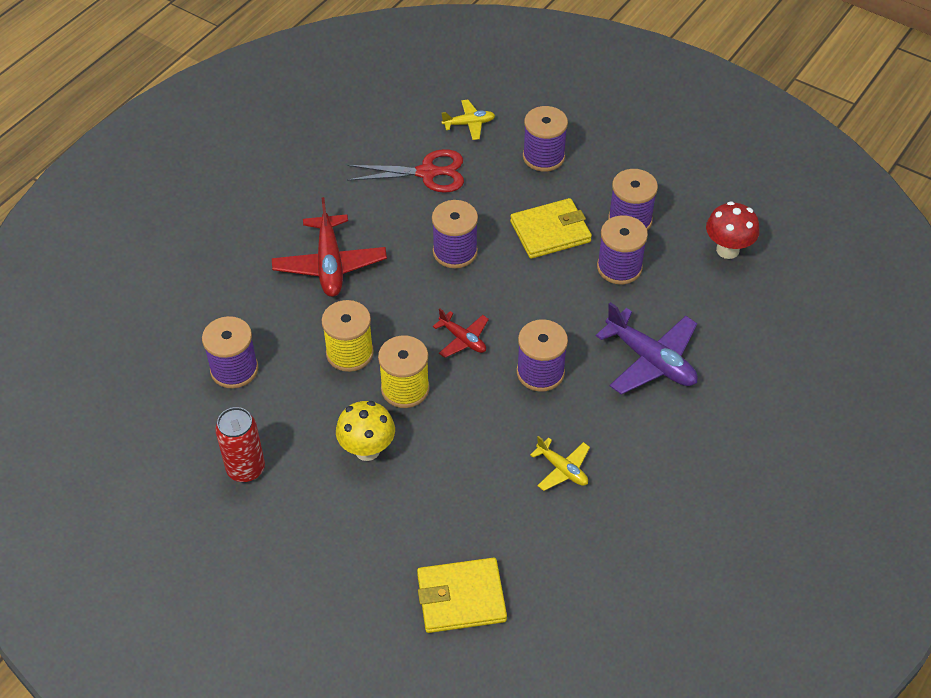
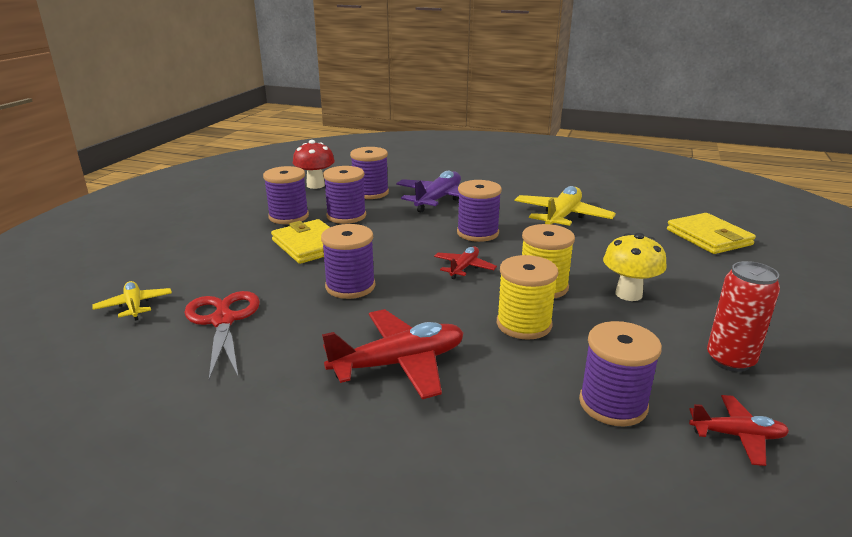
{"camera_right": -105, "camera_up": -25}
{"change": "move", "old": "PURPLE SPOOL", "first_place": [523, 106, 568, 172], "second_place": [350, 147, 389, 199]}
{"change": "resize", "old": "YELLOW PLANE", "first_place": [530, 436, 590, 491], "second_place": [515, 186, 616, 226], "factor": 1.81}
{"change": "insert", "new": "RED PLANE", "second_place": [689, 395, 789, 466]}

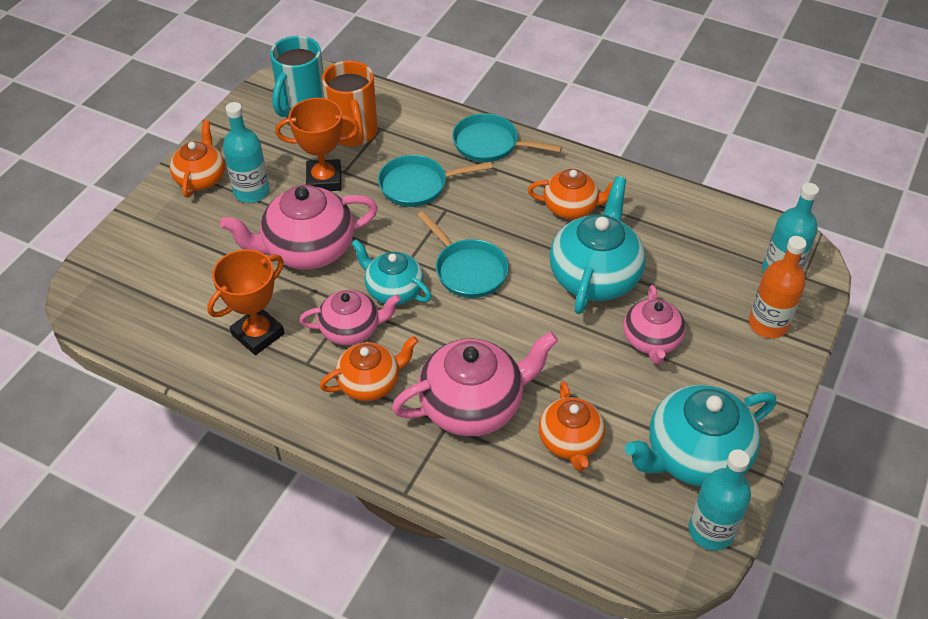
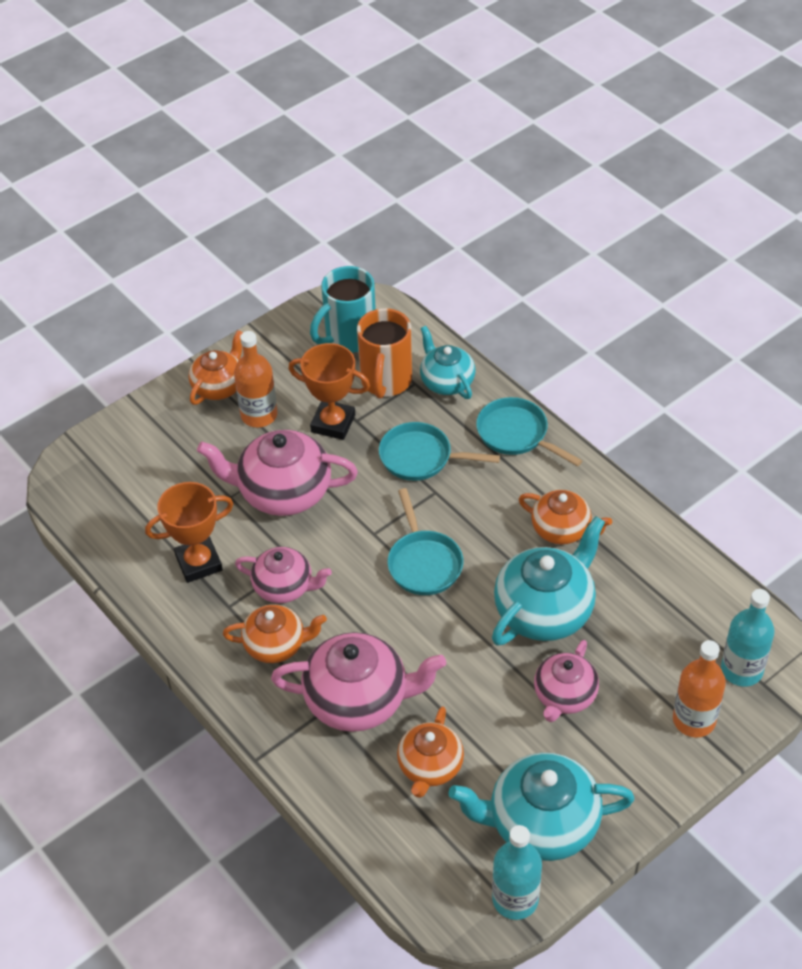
{"camera_right": 25, "camera_up": 0}
{"change": "recolor", "old": "TURQUOISE BOTTLE", "new": "ORANGE BOTTLE", "first_place": [223, 102, 269, 203], "second_place": [234, 331, 278, 427]}
{"change": "move", "old": "TURQUOISE TEAPOT", "first_place": [351, 239, 432, 305], "second_place": [420, 326, 475, 399]}

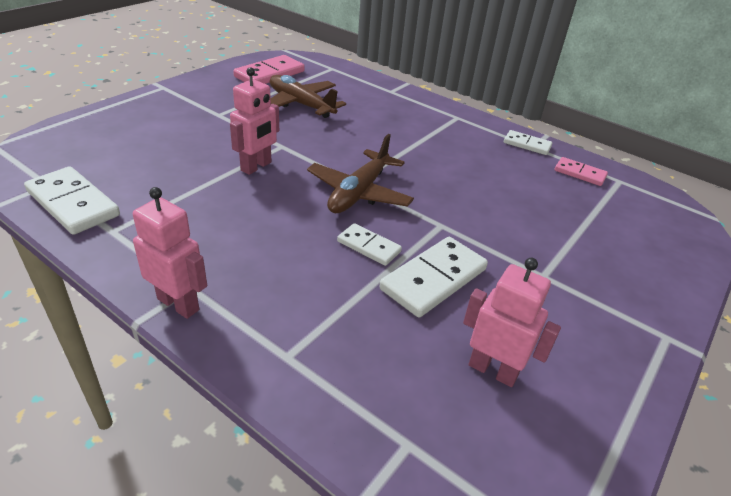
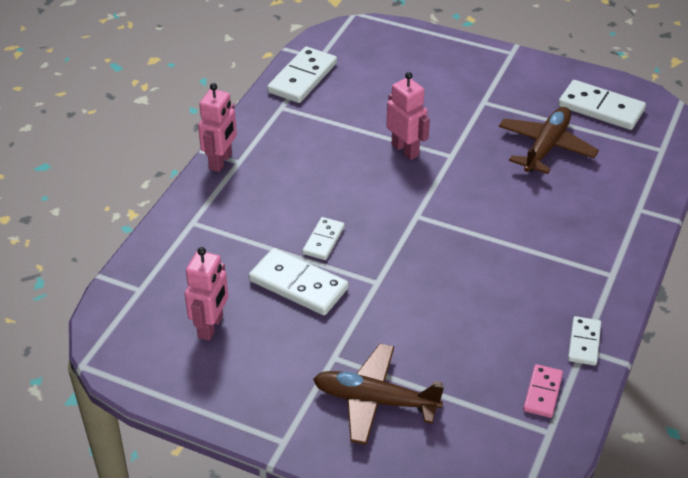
{"camera_right": 80, "camera_up": 5}
{"change": "move", "old": "BROWN PLANE", "first_place": [307, 134, 414, 213], "second_place": [313, 344, 444, 445]}
{"change": "rotate", "old": "PINK ROBOT", "first_place": [230, 67, 279, 175], "second_place": [387, 72, 430, 160], "degrees": -150}
{"change": "recolor", "old": "PINK DOMINO", "new": "WHITE DOMINO", "first_place": [233, 55, 305, 84], "second_place": [558, 80, 646, 130]}

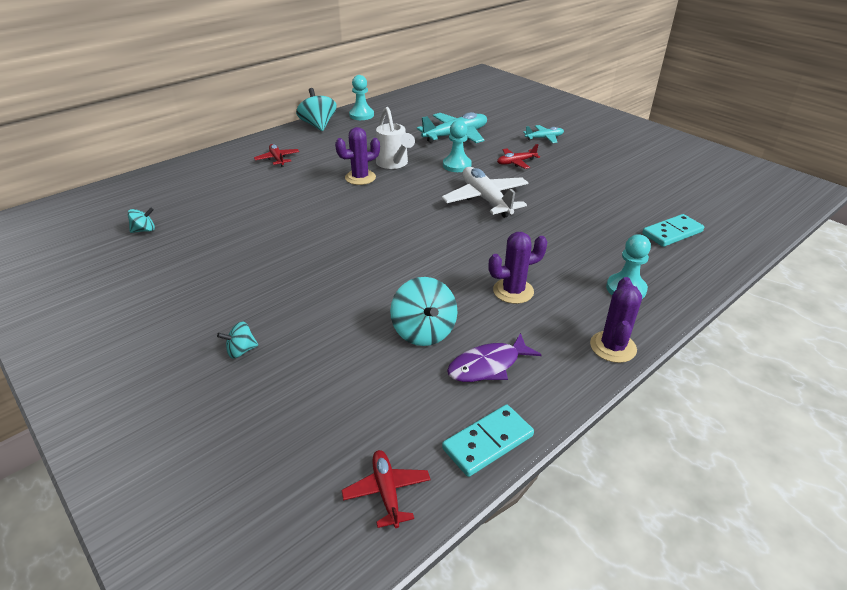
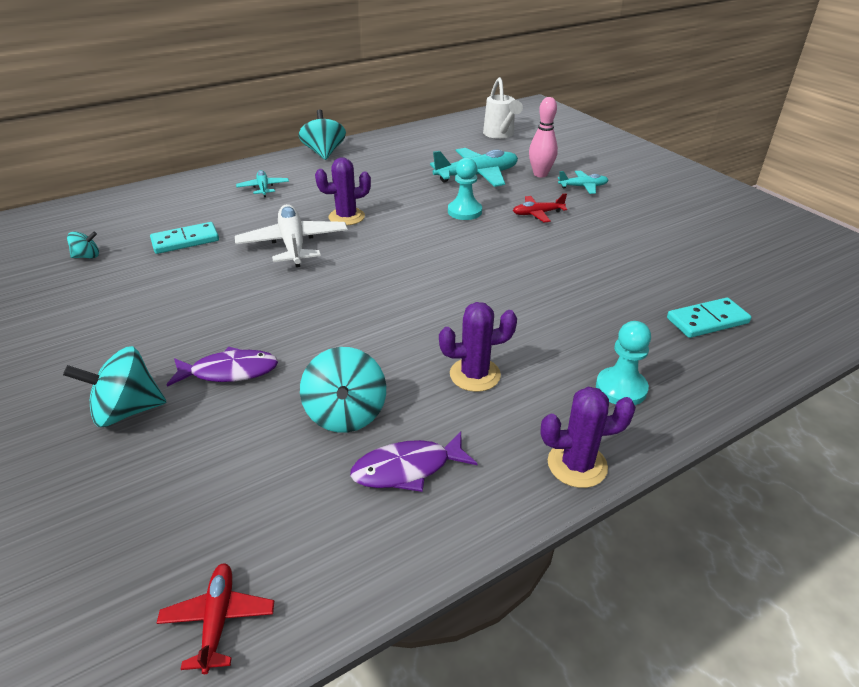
{"camera_right": 10, "camera_up": 0}
{"change": "resize", "old": "TURQUOISE SPINNING TOP", "first_place": [217, 321, 258, 358], "second_place": [63, 346, 166, 427], "factor": 1.86}
{"change": "move", "old": "TURQUOISE DOMINO", "first_place": [442, 404, 534, 477], "second_place": [150, 222, 219, 254]}
{"change": "insert", "new": "PURPLE FISH", "second_place": [167, 347, 278, 387]}
{"change": "move", "old": "WHITE PLANE", "first_place": [441, 167, 528, 218], "second_place": [235, 204, 348, 267]}
{"change": "recolor", "old": "RED PLANE", "new": "TURQUOISE PLANE", "first_place": [254, 144, 299, 167], "second_place": [236, 170, 289, 197]}
{"change": "move", "old": "WHITE WATERING CAN", "first_place": [376, 107, 415, 169], "second_place": [483, 77, 523, 139]}
{"change": "insert", "new": "PINK BOWLING PIN", "second_place": [529, 97, 558, 177]}
{"change": "rotate", "old": "PURPLE CACTUS", "first_place": [590, 277, 642, 363], "second_place": [541, 387, 636, 488], "degrees": 60}
{"change": "delete", "old": "TURQUOISE PAWN", "first_place": [349, 75, 374, 120]}

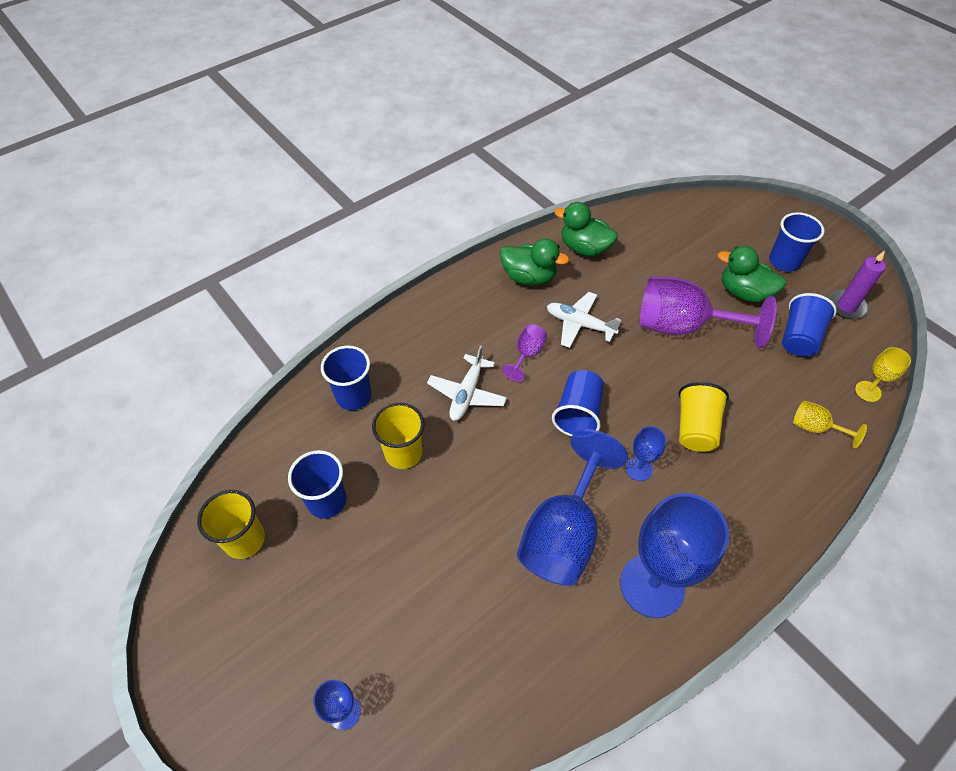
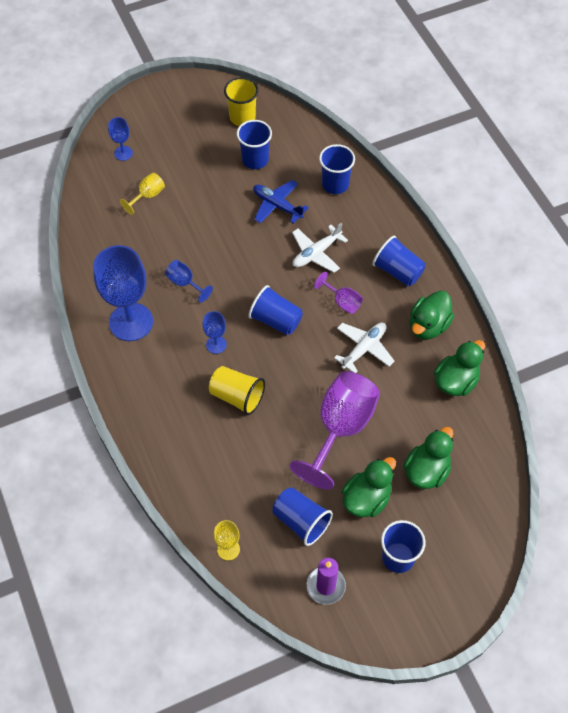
{"camera_right": 105, "camera_up": 5}
{"change": "move", "old": "YELLOW GOBLET", "first_place": [793, 401, 867, 448], "second_place": [120, 173, 165, 215]}
{"change": "resize", "old": "BLUE GOBLET", "first_place": [517, 429, 628, 586], "second_place": [165, 260, 213, 303], "factor": 0.46}
{"change": "replace", "old": "YELLOW CUP", "new": "BLUE PLANE", "first_place": [372, 403, 424, 469], "second_place": [253, 180, 309, 224]}
{"change": "rotate", "old": "WHITE PLANE", "first_place": [427, 345, 507, 421], "second_place": [292, 222, 348, 273], "degrees": -75}
{"change": "insert", "new": "BLUE CUP", "second_place": [372, 236, 426, 286]}
{"change": "insert", "new": "GREEN DUCK", "second_place": [403, 427, 453, 489]}

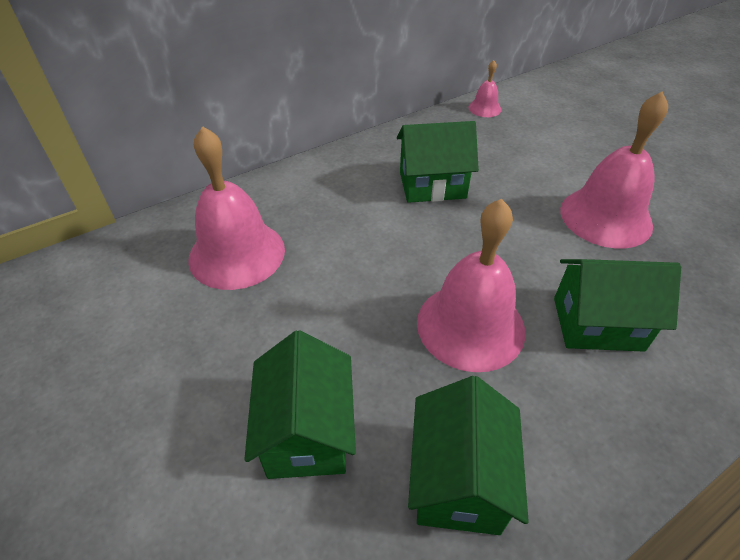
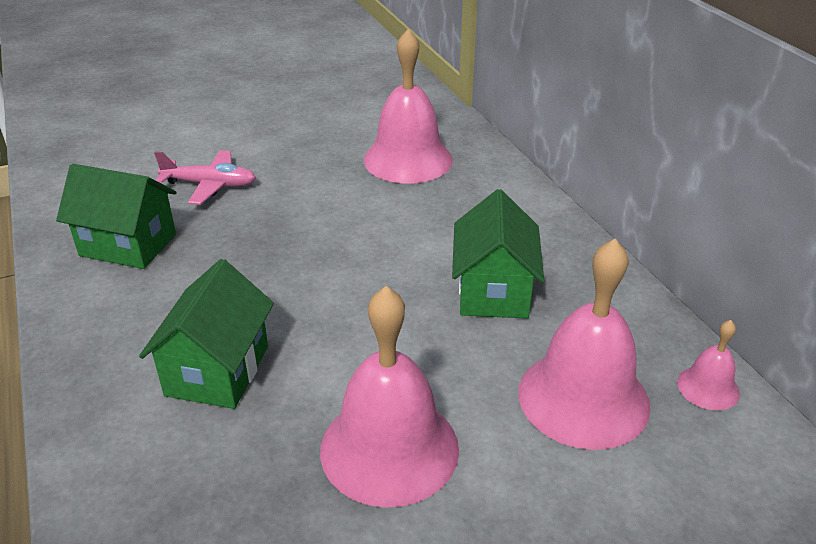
{"camera_right": 100, "camera_up": -10}
{"change": "replace", "old": "GREEN HOUSE", "new": "PINK PLANE", "first_place": [244, 330, 356, 479], "second_place": [154, 150, 256, 205]}
{"change": "move", "old": "PINK BELL", "first_place": [417, 199, 525, 372], "second_place": [518, 239, 650, 450]}

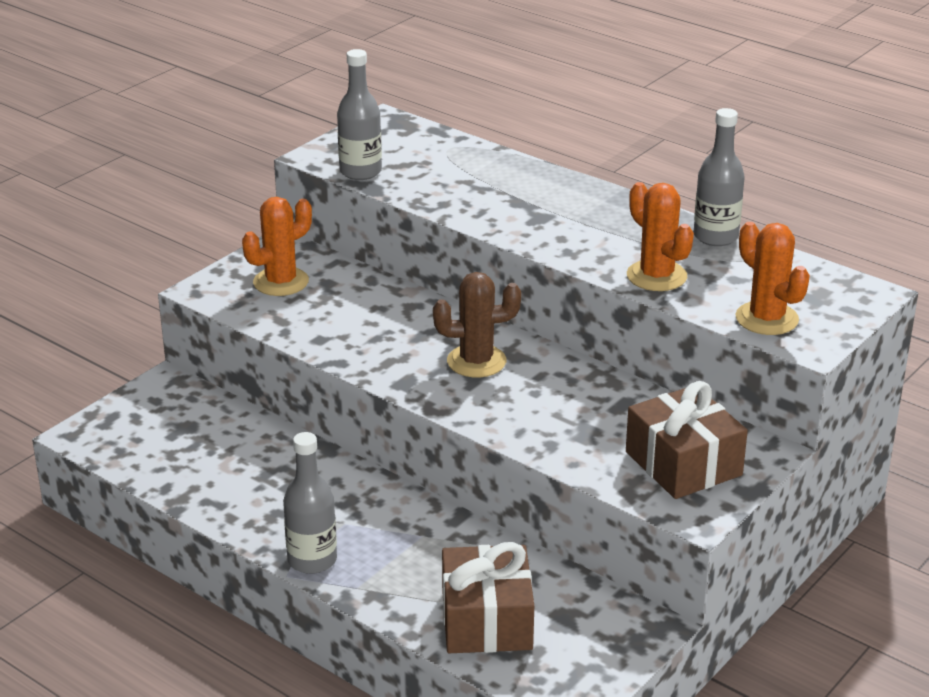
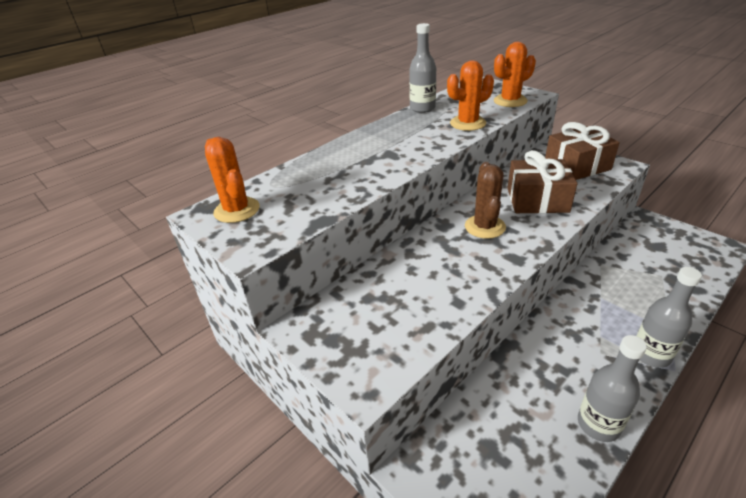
{"camera_right": -80, "camera_up": 5}
{"change": "move", "old": "ORANGE CACTUS", "first_place": [242, 197, 312, 296], "second_place": [205, 137, 260, 223]}
{"change": "move", "old": "BROWN GIFT", "first_place": [442, 542, 534, 653], "second_place": [507, 150, 577, 213]}
{"change": "move", "old": "GREY BOTTLE", "first_place": [337, 49, 382, 180], "second_place": [578, 335, 647, 442]}

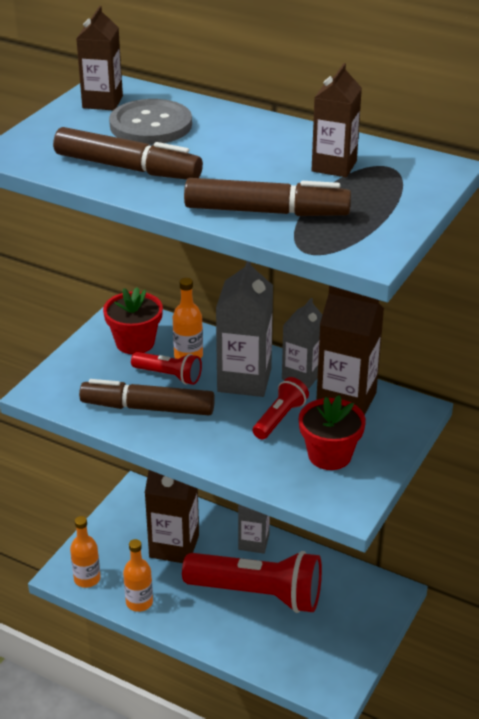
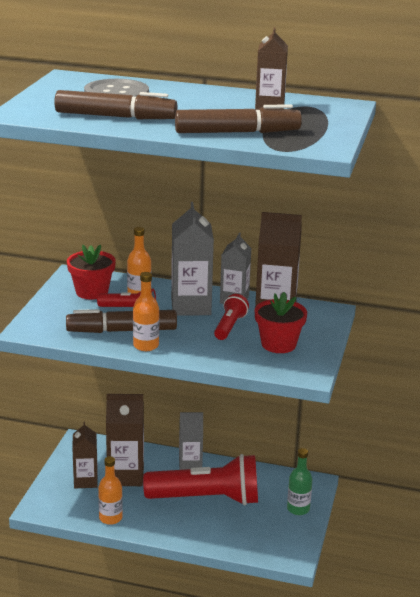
{"camera_right": -15, "camera_up": -10}
{"change": "move", "old": "BROWN CARTON", "first_place": [76, 6, 123, 110], "second_place": [72, 422, 98, 488]}
{"change": "move", "old": "ORANGE BOTTLE", "first_place": [70, 516, 101, 588], "second_place": [133, 272, 159, 351]}
{"change": "insert", "new": "GREEN BOTTLE", "second_place": [287, 448, 312, 515]}

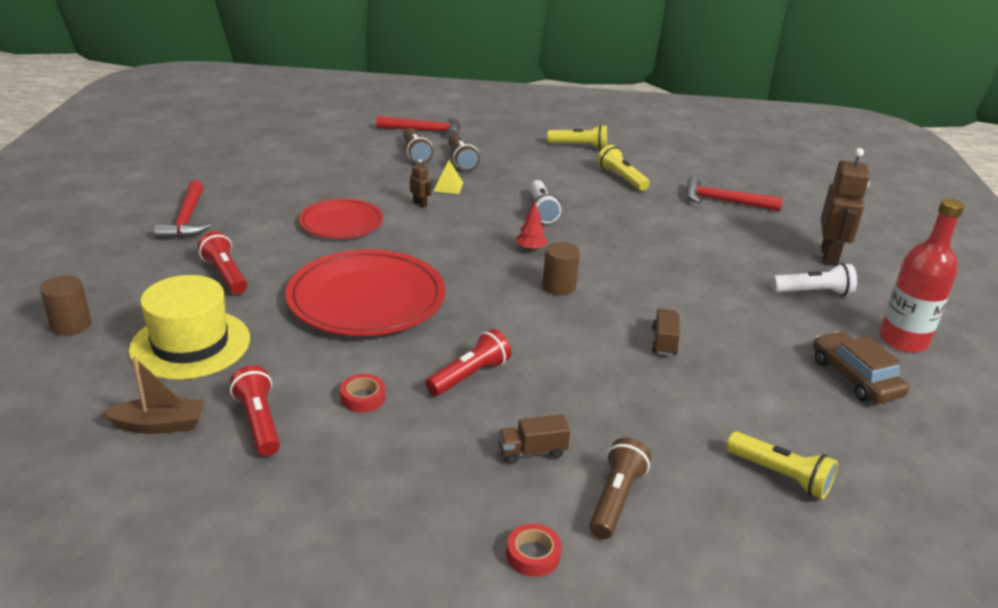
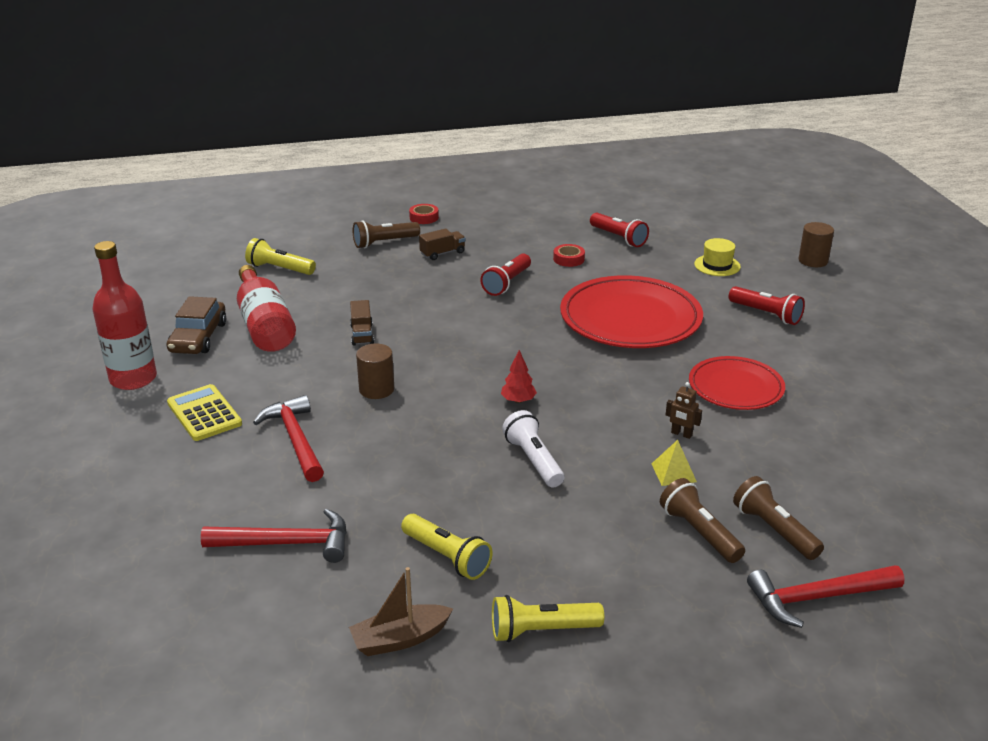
{"camera_right": 165, "camera_up": 0}
{"change": "rotate", "old": "BROWN CAR", "first_place": [813, 331, 909, 403], "second_place": [166, 296, 226, 354], "degrees": 45}
{"change": "replace", "old": "WHITE FLASHLIGHT", "new": "YELLOW CALCULATOR", "first_place": [772, 263, 857, 296], "second_place": [167, 384, 242, 441]}
{"change": "insert", "new": "RED BOTTLE", "second_place": [237, 265, 296, 352]}
{"change": "move", "old": "RED HAMMER", "first_place": [154, 181, 211, 239], "second_place": [253, 395, 324, 482]}
{"change": "move", "old": "BROWN BOAT", "first_place": [101, 357, 205, 434], "second_place": [349, 567, 453, 656]}
{"change": "rotate", "old": "BROWN FLASHLIGHT", "first_place": [589, 438, 651, 539], "second_place": [353, 221, 420, 248], "degrees": 60}
{"change": "move", "old": "BROWN CYLINDER", "first_place": [542, 242, 580, 295], "second_place": [356, 343, 394, 399]}
{"change": "resize", "old": "YELLOW HAT", "first_place": [129, 275, 250, 380], "second_place": [694, 238, 741, 276], "factor": 0.52}
{"change": "delete", "old": "BROWN ROBOT", "first_place": [821, 148, 870, 266]}

